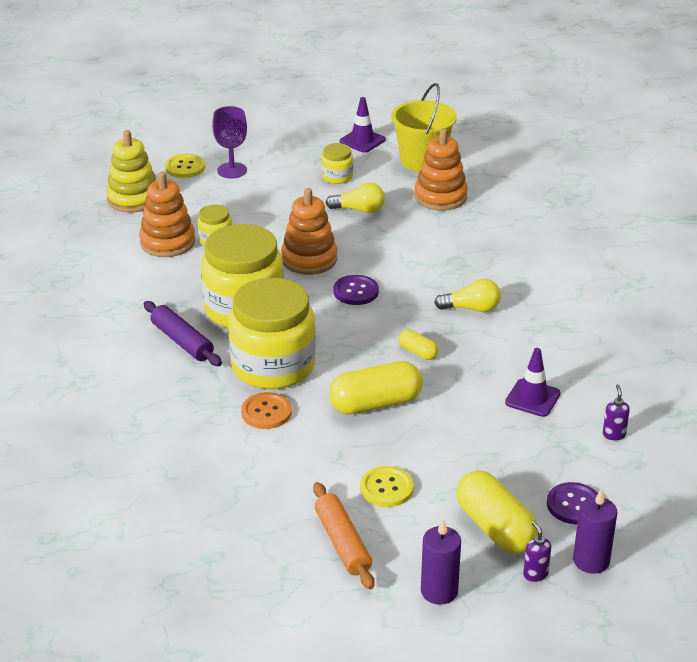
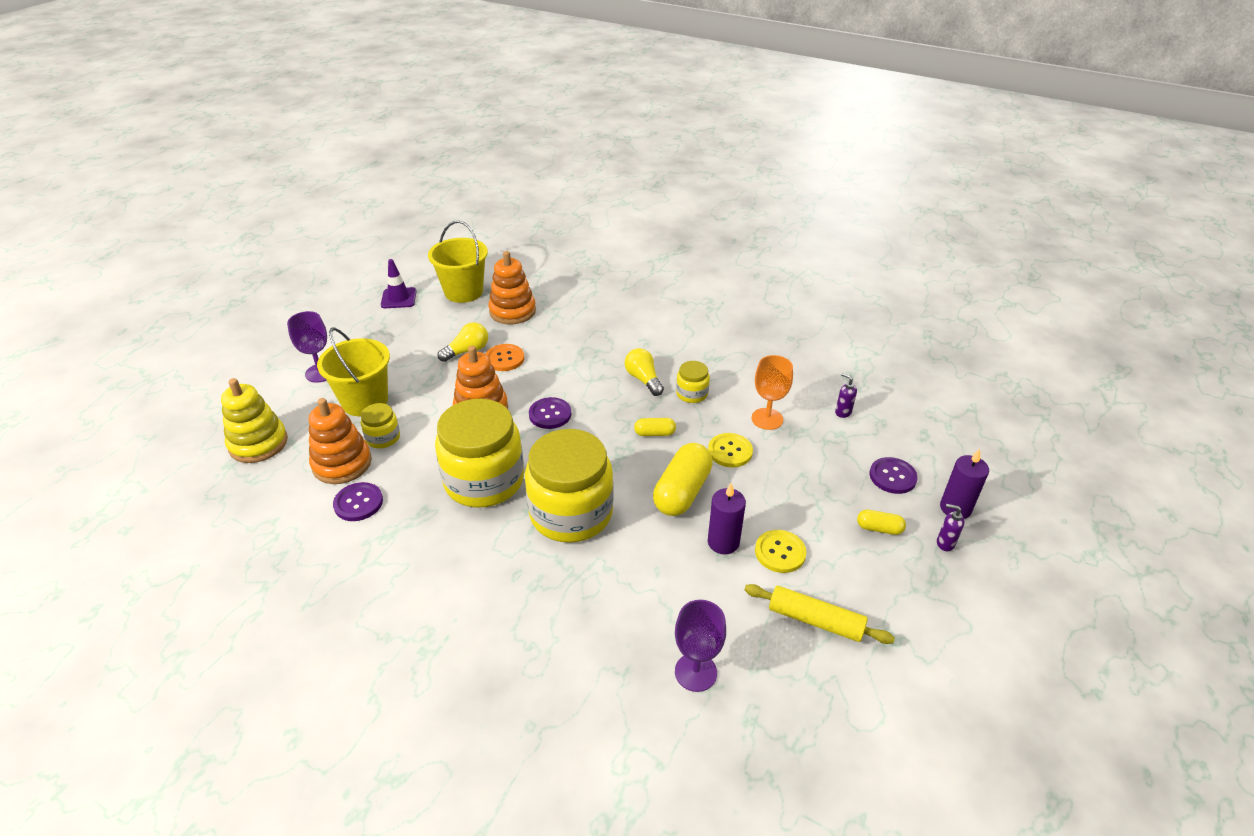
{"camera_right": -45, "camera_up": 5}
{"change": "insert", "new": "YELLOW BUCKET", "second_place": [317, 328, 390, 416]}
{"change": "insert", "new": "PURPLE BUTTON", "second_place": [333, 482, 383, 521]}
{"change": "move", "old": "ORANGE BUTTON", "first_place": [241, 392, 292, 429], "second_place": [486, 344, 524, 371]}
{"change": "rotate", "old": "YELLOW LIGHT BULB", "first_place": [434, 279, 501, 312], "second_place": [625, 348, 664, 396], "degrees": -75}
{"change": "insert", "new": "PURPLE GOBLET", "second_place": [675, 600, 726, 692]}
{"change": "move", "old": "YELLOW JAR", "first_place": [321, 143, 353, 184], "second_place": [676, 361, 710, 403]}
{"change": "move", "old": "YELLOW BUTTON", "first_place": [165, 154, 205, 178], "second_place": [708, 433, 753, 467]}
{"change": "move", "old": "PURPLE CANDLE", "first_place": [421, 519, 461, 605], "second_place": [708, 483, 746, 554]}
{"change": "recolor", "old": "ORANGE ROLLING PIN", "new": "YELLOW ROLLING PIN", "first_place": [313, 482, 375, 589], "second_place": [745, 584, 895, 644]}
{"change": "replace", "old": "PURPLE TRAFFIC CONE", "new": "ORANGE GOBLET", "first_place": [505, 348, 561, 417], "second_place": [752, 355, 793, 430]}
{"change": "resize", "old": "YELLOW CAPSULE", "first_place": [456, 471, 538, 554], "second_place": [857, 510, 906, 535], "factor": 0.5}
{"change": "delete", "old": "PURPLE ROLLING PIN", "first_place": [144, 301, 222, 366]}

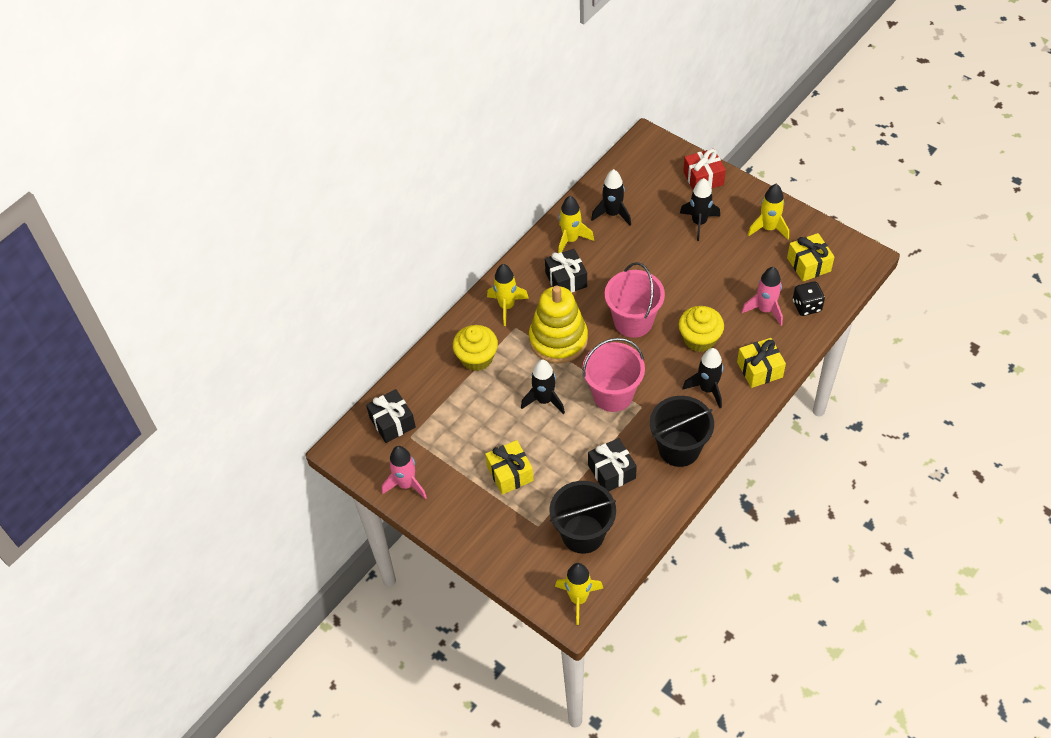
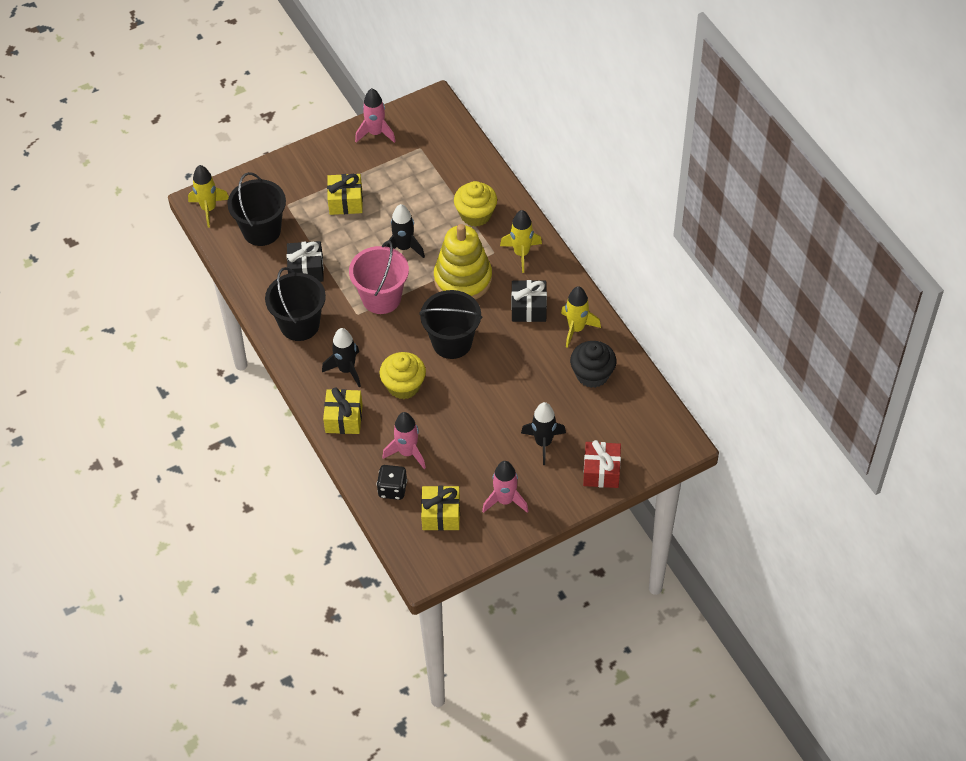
{"camera_right": 110, "camera_up": 0}
{"change": "recolor", "old": "PINK BUCKET", "new": "BLACK BUCKET", "first_place": [605, 262, 665, 338], "second_place": [419, 290, 482, 359]}
{"change": "recolor", "old": "YELLOW ROCKET", "new": "PINK ROCKET", "first_place": [748, 184, 789, 239], "second_place": [482, 461, 528, 513]}
{"change": "replace", "old": "BLACK ROCKET", "new": "BLACK CUPCAKE", "first_place": [591, 169, 631, 225], "second_place": [570, 341, 617, 388]}
{"change": "delete", "old": "BLACK GIFT", "first_place": [366, 389, 416, 443]}

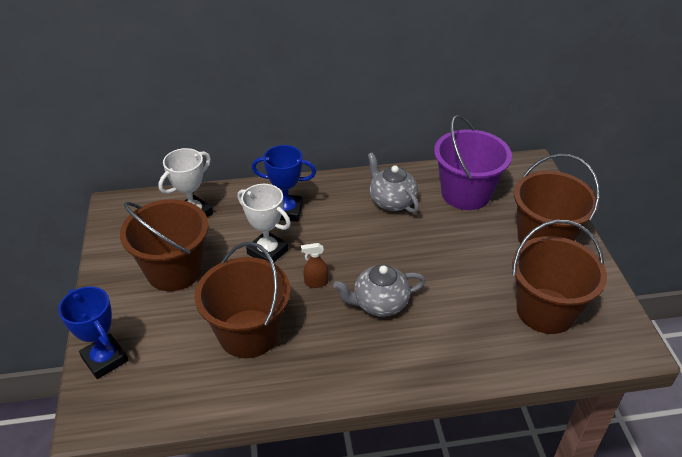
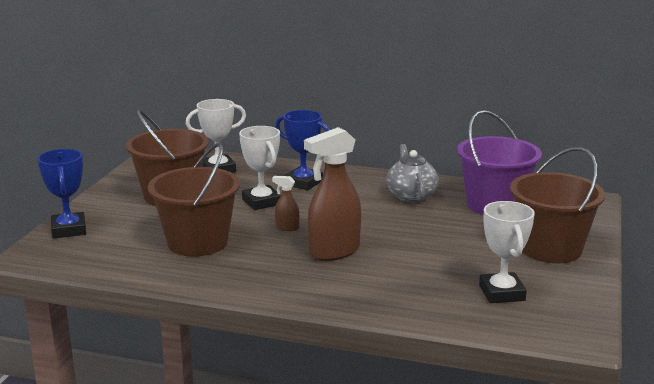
{"camera_right": 25, "camera_up": -20}
{"change": "replace", "old": "GREY TEAPOT", "new": "BROWN SPRAY BOTTLE", "first_place": [333, 265, 426, 317], "second_place": [304, 127, 361, 261]}
{"change": "replace", "old": "BROWN BUCKET", "new": "WHITE TROPHY", "first_place": [512, 220, 607, 334], "second_place": [479, 201, 535, 303]}

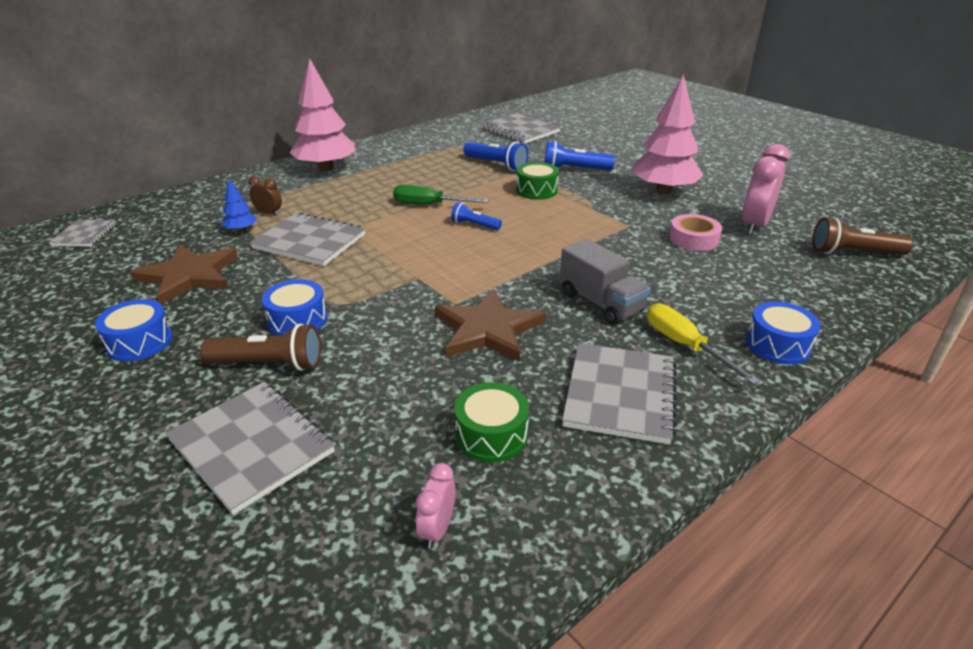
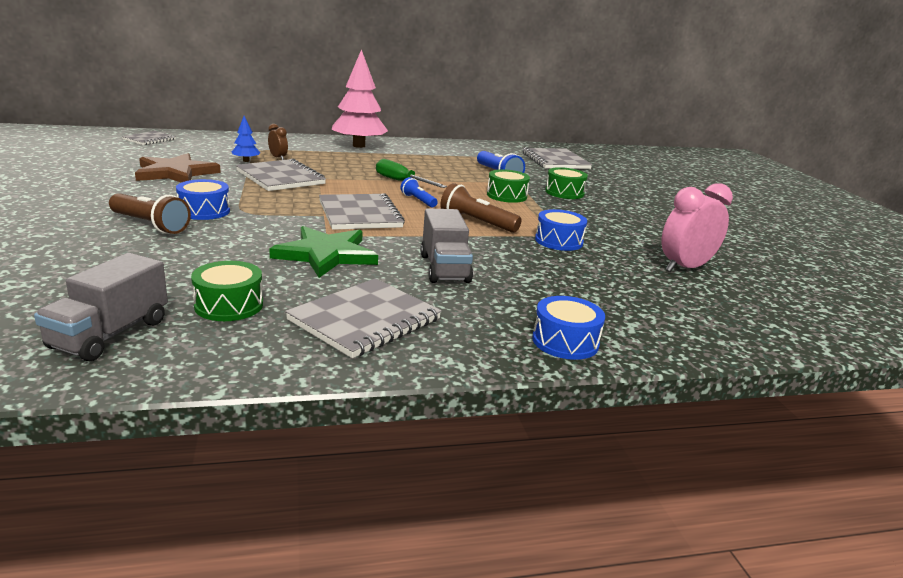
{"camera_right": 25, "camera_up": -10}
{"change": "replace", "old": "PINK CLOCK", "new": "GREY TRUCK", "first_place": [416, 463, 455, 549], "second_place": [34, 253, 168, 361]}
{"change": "recolor", "old": "BROWN STAR", "new": "GREEN STAR", "first_place": [435, 288, 546, 362], "second_place": [269, 226, 378, 278]}
{"change": "move", "old": "GREY NOTEBOOK", "first_place": [166, 382, 335, 515], "second_place": [319, 193, 405, 230]}
{"change": "move", "old": "BROWN FLASHLIGHT", "first_place": [812, 217, 913, 255], "second_place": [440, 183, 522, 233]}
{"change": "move", "old": "BLUE DRUM", "first_place": [95, 299, 173, 362], "second_place": [535, 209, 587, 251]}
{"change": "replace", "old": "BLUE FLASHLIGHT", "new": "GREEN DRUM", "first_place": [544, 141, 615, 170], "second_place": [545, 167, 588, 199]}
{"change": "delete", "old": "PINK TREE", "first_place": [632, 74, 703, 194]}
{"change": "delete", "old": "YELLOW SCREWDRIVER", "first_place": [647, 303, 760, 385]}
{"change": "delete", "old": "PINK TAPE", "first_place": [669, 214, 722, 251]}

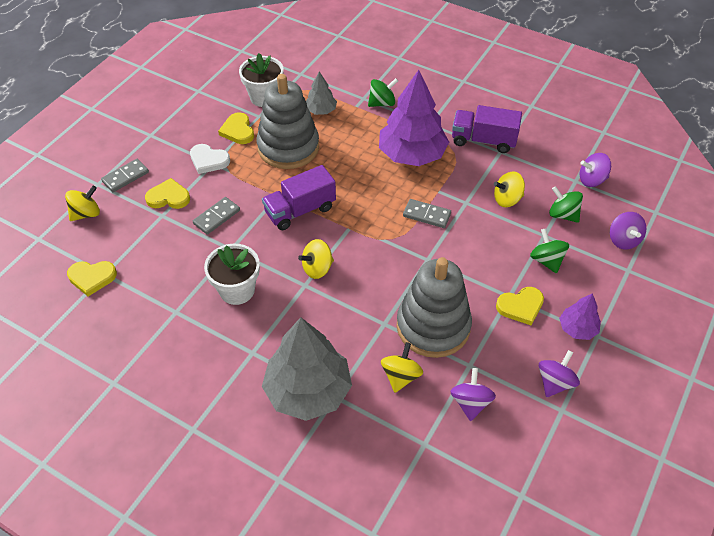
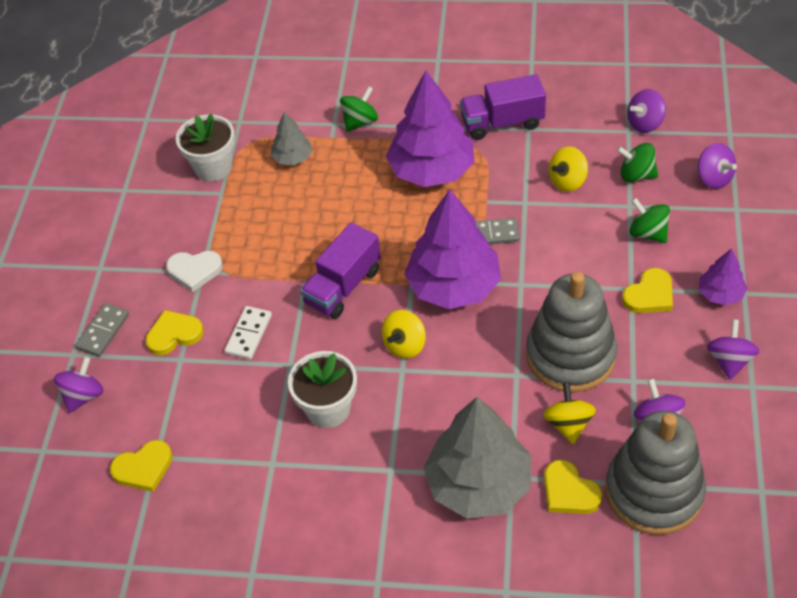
{"camera_right": -20, "camera_up": 0}
{"change": "recolor", "old": "YELLOW SPINNING TOP", "new": "PURPLE SPINNING TOP", "first_place": [65, 186, 100, 221], "second_place": [54, 357, 104, 413]}
{"change": "recolor", "old": "GREY DOMINO", "new": "WHITE DOMINO", "first_place": [193, 197, 240, 235], "second_place": [224, 306, 272, 360]}
{"change": "insert", "new": "PURPLE TREE", "second_place": [404, 189, 501, 309]}
{"change": "move", "old": "YELLOW HEART", "first_place": [218, 112, 254, 144], "second_place": [544, 460, 602, 514]}
{"change": "move", "old": "GREY STACKING TOY", "first_place": [256, 74, 319, 169], "second_place": [605, 411, 706, 535]}

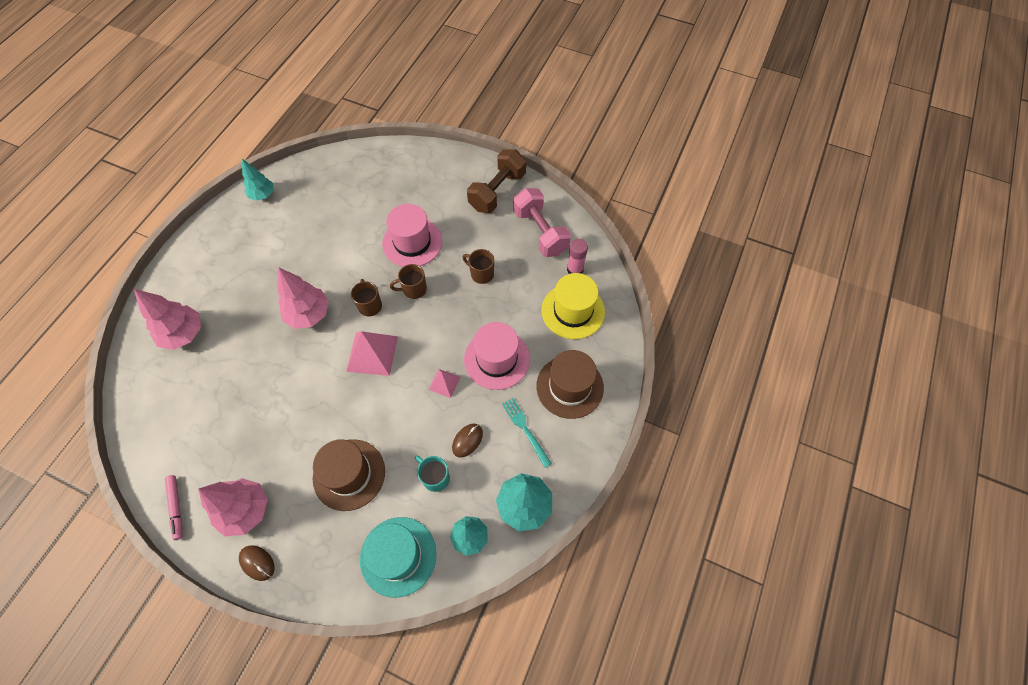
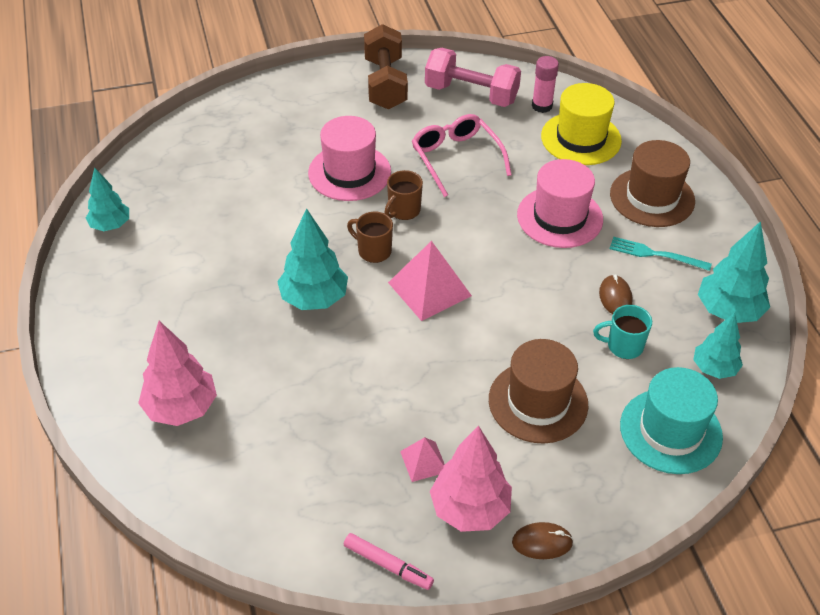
{"camera_right": -40, "camera_up": -15}
{"change": "recolor", "old": "PINK TREE", "new": "TURQUOISE TREE", "first_place": [277, 267, 329, 329], "second_place": [277, 208, 348, 310]}
{"change": "move", "old": "PINK PYRAMID", "first_place": [429, 369, 460, 398], "second_place": [400, 437, 445, 482]}
{"change": "replace", "old": "BROWN MUG", "new": "PINK GLASSES", "first_place": [462, 249, 494, 284], "second_place": [412, 114, 512, 197]}

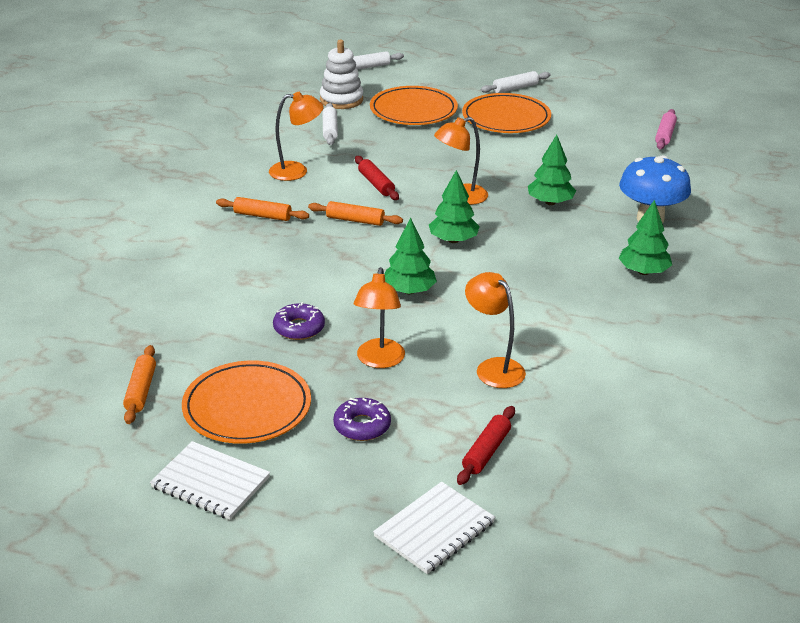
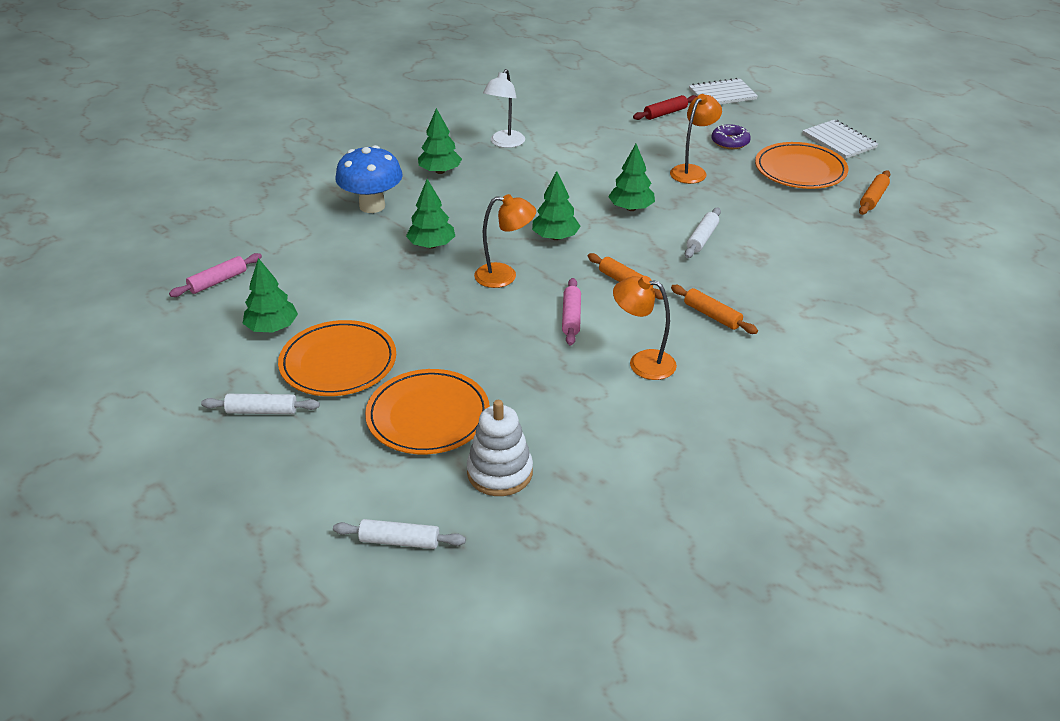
{"camera_right": -150, "camera_up": 5}
{"change": "insert", "new": "GREEN TREE", "second_place": [243, 258, 298, 333]}
{"change": "insert", "new": "WHITE LAMP", "second_place": [483, 69, 525, 148]}
{"change": "recolor", "old": "RED ROLLING PIN", "new": "PINK ROLLING PIN", "first_place": [355, 156, 399, 200], "second_place": [562, 278, 581, 346]}
{"change": "move", "old": "WHITE ROLLING PIN", "first_place": [323, 103, 338, 145], "second_place": [685, 207, 721, 258]}
{"change": "delete", "old": "PURPLE DONUT", "first_place": [273, 302, 325, 340]}
{"change": "delete", "old": "ORANGE LAMP", "first_place": [465, 272, 526, 388]}

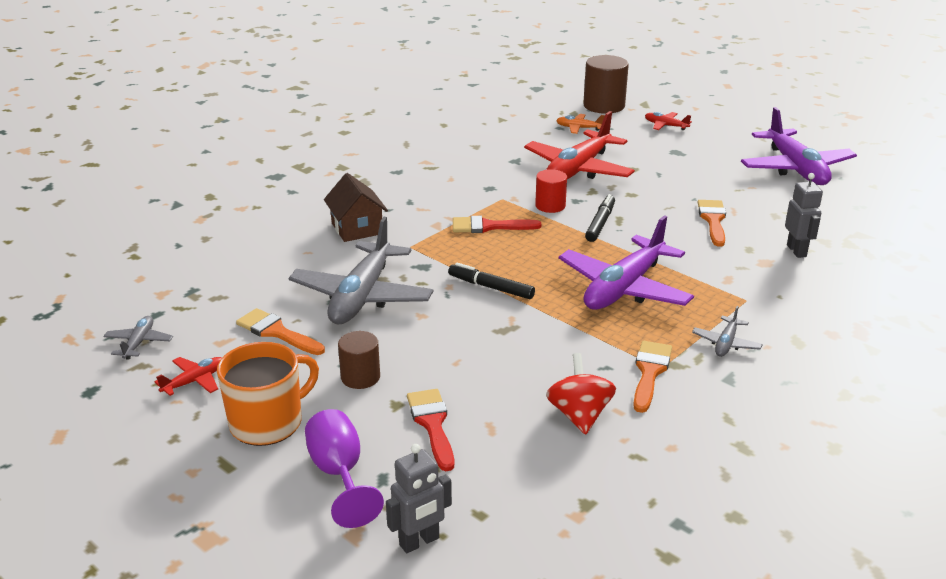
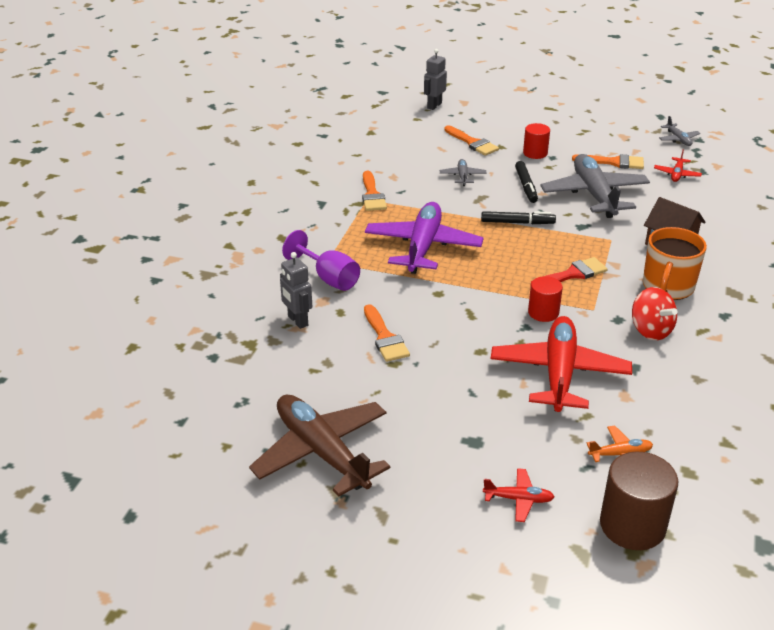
{"camera_right": 155, "camera_up": 5}
{"change": "recolor", "old": "PURPLE PLANE", "new": "BROWN PLANE", "first_place": [741, 107, 857, 185], "second_place": [249, 395, 390, 497]}
{"change": "move", "old": "PURPLE GOBLET", "first_place": [305, 409, 384, 528], "second_place": [282, 230, 360, 291]}
{"change": "move", "old": "GREY PLANE", "first_place": [692, 306, 763, 357], "second_place": [440, 159, 487, 186]}
{"change": "recolor", "old": "RED BRUSH", "new": "ORANGE BRUSH", "first_place": [407, 389, 454, 471], "second_place": [444, 125, 499, 156]}
{"change": "move", "old": "BLACK MARKER", "first_place": [585, 194, 615, 242], "second_place": [515, 161, 538, 203]}
{"change": "recolor", "old": "BROWN CYLINDER", "new": "RED CYLINDER", "first_place": [338, 331, 380, 389], "second_place": [523, 123, 550, 159]}
{"change": "move", "old": "RED SPINNING TOP", "first_place": [546, 353, 616, 435], "second_place": [632, 287, 677, 340]}
{"change": "move", "old": "ORANGE MUG", "first_place": [217, 342, 319, 446], "second_place": [643, 227, 707, 300]}
{"change": "move", "old": "RED PLANE", "first_place": [155, 357, 221, 396], "second_place": [654, 149, 702, 182]}

